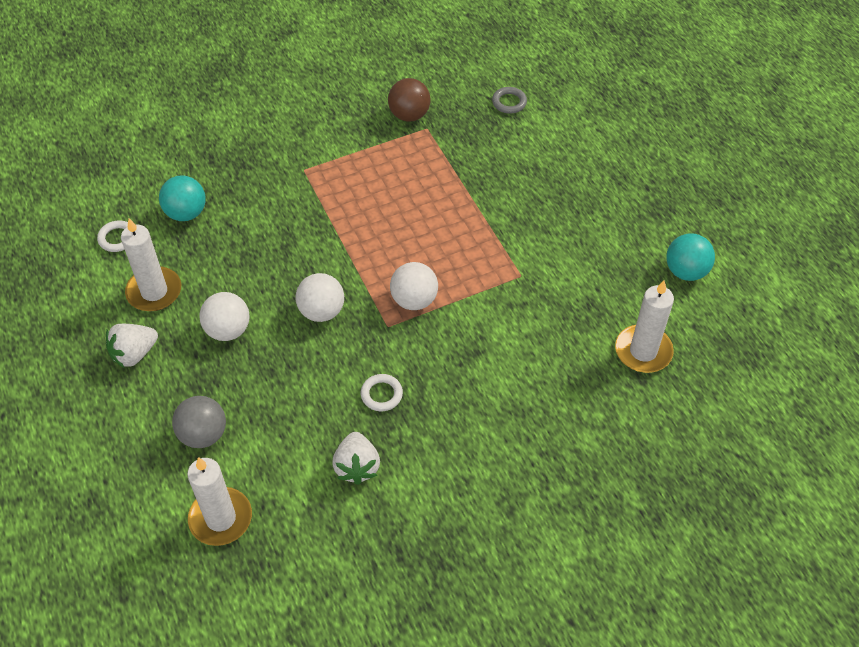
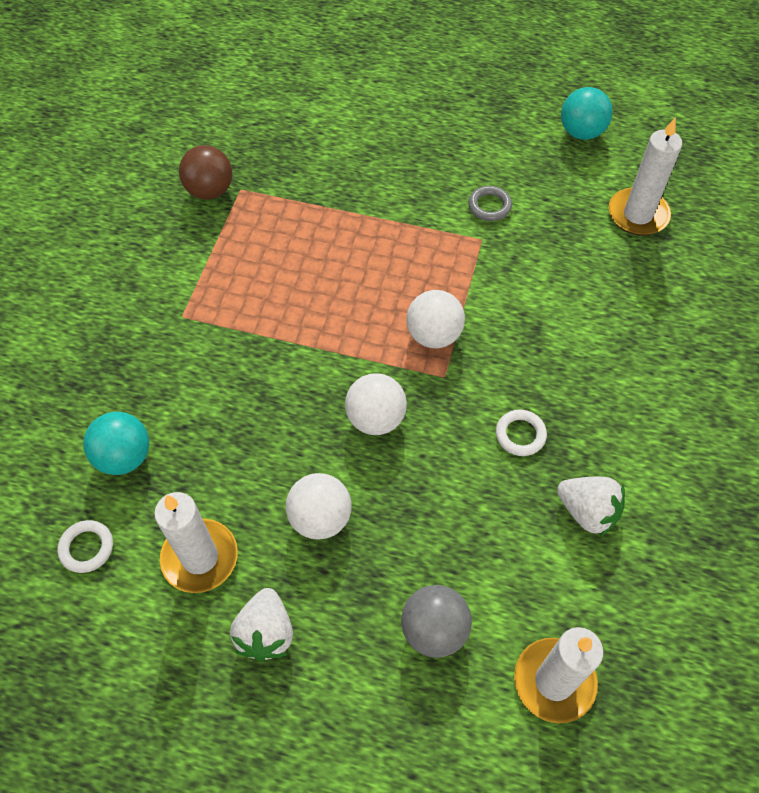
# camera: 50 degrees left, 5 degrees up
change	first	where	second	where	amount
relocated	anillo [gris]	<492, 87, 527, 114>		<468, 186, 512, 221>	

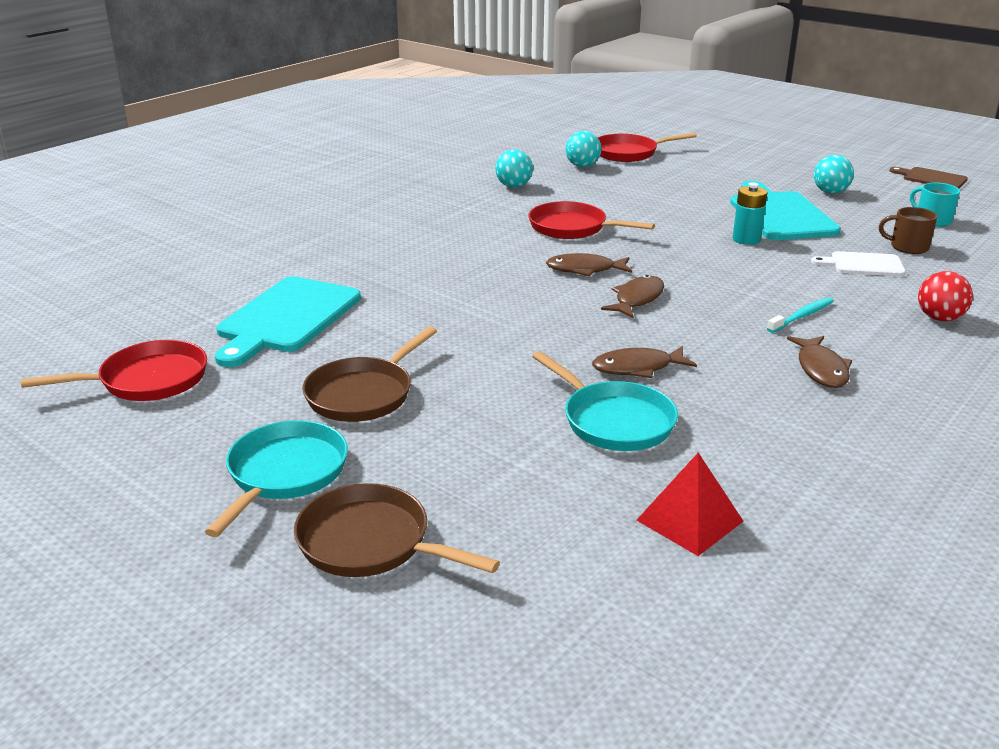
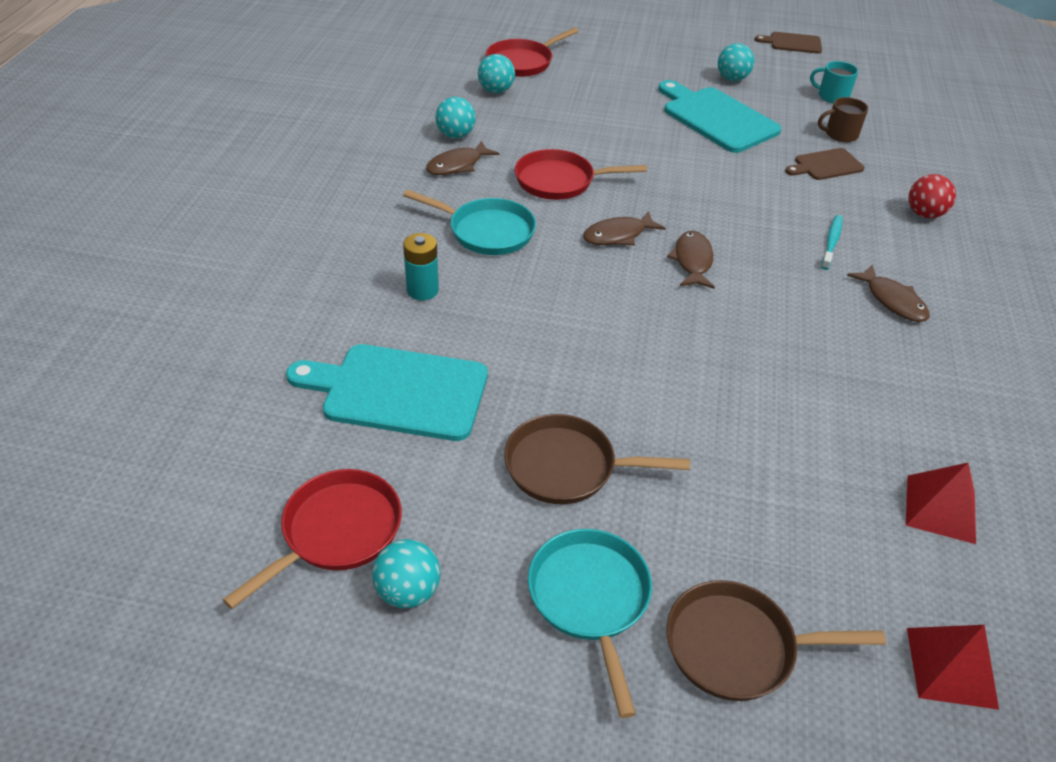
# camera: 30 degrees left, 15 degrees up
change	first	where	second	where	amount
appeared			pelota [turquesa]	<372, 539, 440, 608>	
appeared			pirámide [rojo]	<907, 625, 999, 710>	
relocated	sartén [turquesa]	<532, 351, 678, 451>		<403, 190, 536, 255>	
relocated	pez [marrón]	<592, 346, 697, 378>		<426, 141, 499, 175>	
relocated	pila [turquesa]	<733, 185, 767, 245>		<403, 233, 439, 300>	
colour	tabla de cortar [blanco]	<811, 251, 906, 276>	tabla de cortar [marrón]	<785, 148, 865, 180>	
spun	tabla de cortar [turquesa]	<215, 276, 361, 367>		<286, 344, 488, 441>	105 degrees clockwise
spun	sartén [marrón]	<302, 327, 437, 422>		<504, 414, 690, 504>	90 degrees clockwise

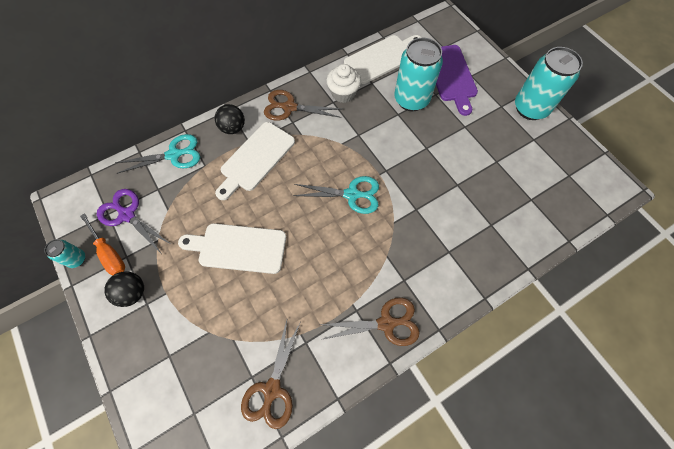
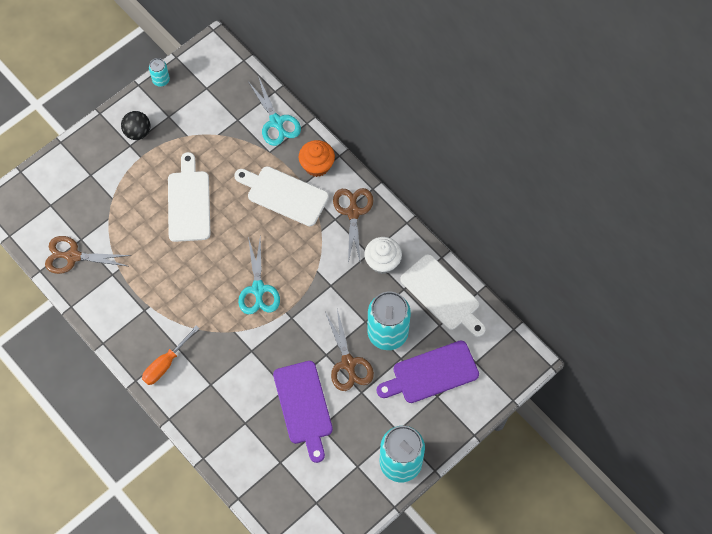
# camera: 80 degrees right, 0 degrees up
change	first	where	second	where	amount
missing	tijeras [morado]	<97, 189, 172, 253>			
appeared			tabla de cortar [morado]	<273, 361, 333, 463>	
relocated	destornillador [naranja]	<80, 213, 125, 275>		<142, 326, 200, 385>	
relocated	tijeras [marrón]	<320, 298, 420, 346>		<325, 309, 374, 391>	
exchanged	pelota [negro]	<215, 104, 245, 134>	magdalena [naranja]	<299, 140, 335, 177>	

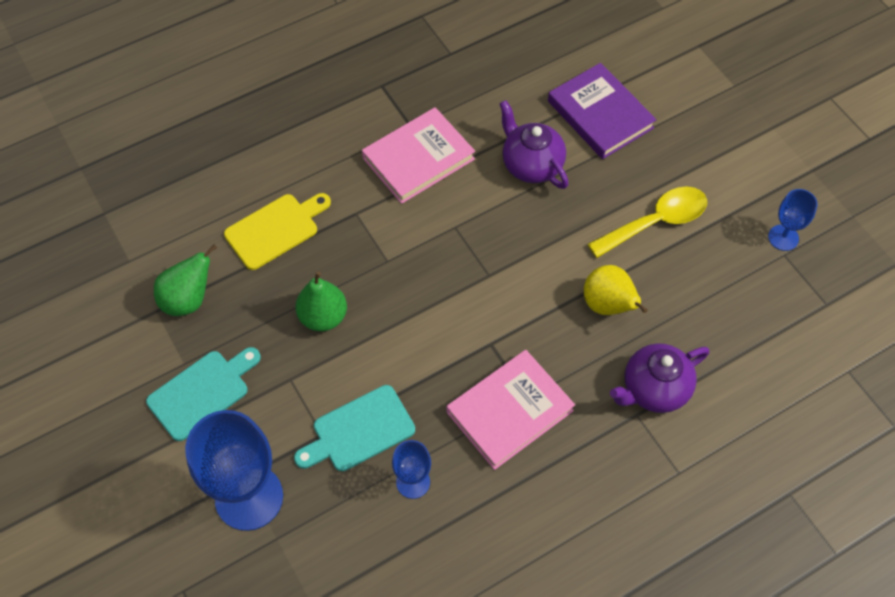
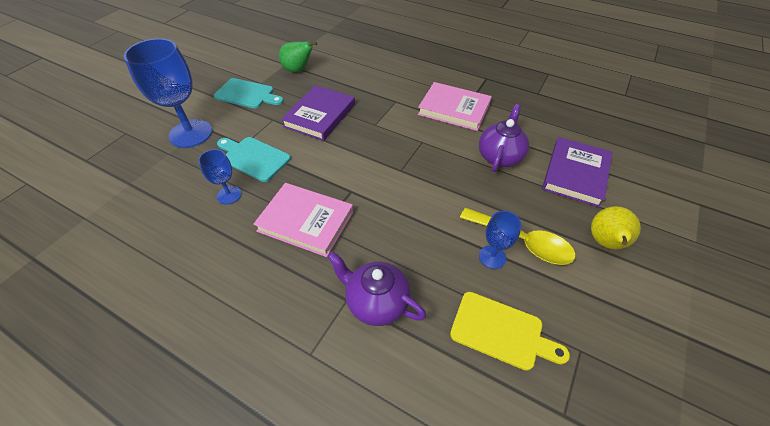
# camera: 60 degrees right, 10 degrees down
change	first	where	second	where	amount
relocated	tabla de cortar [amarillo]	<224, 193, 331, 270>		<450, 292, 570, 371>	
relocated	pera [amarillo]	<584, 265, 648, 315>		<591, 206, 641, 249>	
relocated	copa [azul]	<768, 189, 818, 251>		<479, 211, 522, 269>	
exchanged	pera [verde]	<295, 271, 347, 331>	libro [morado]	<281, 85, 355, 141>	

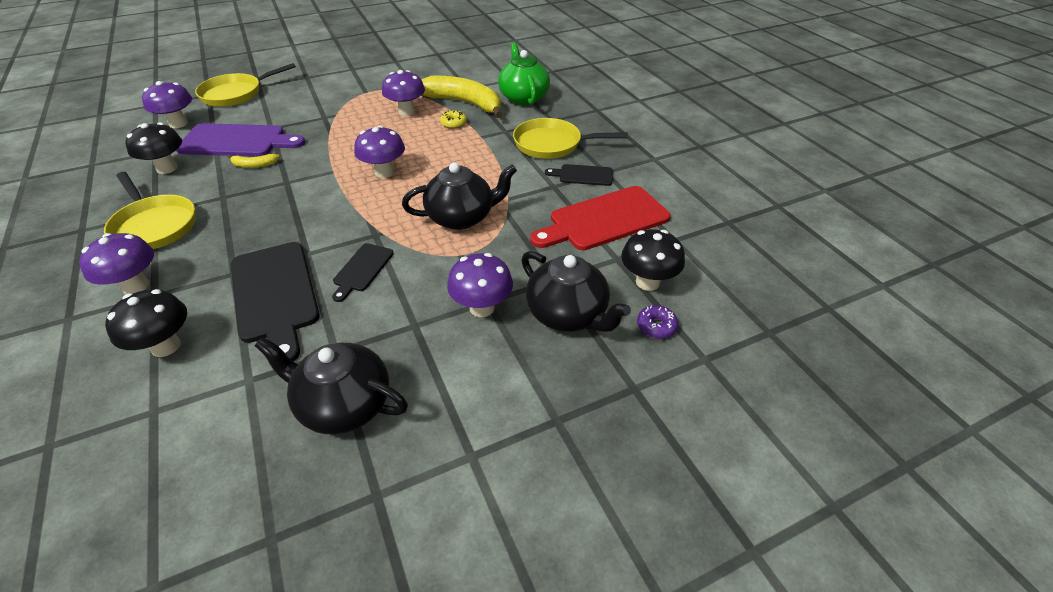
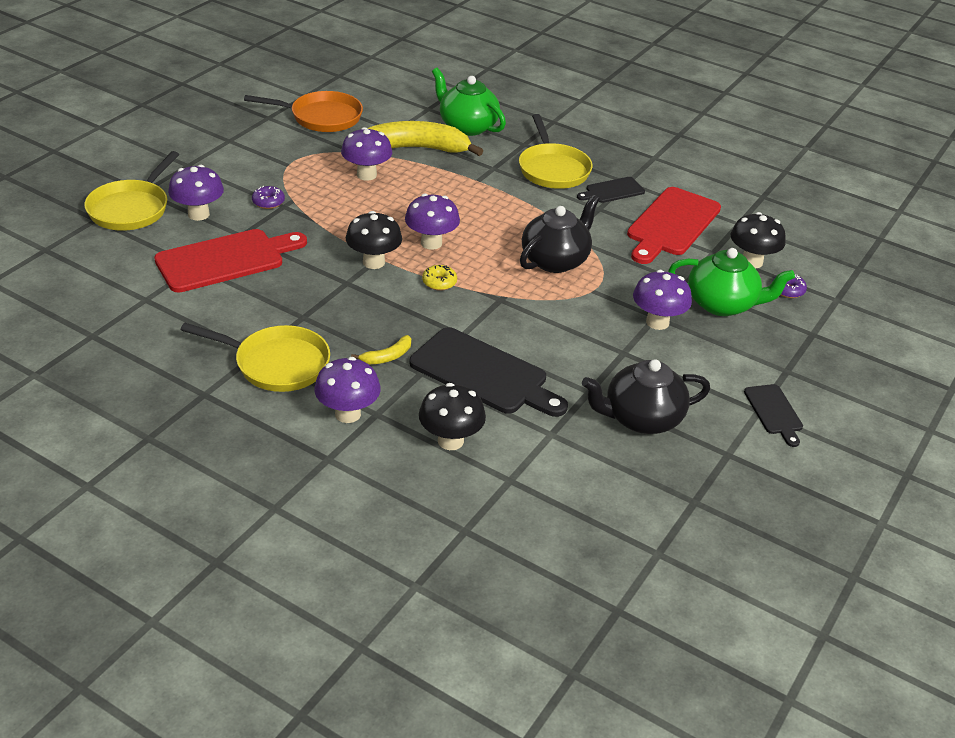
# camera: 35 degrees left, 5 degrees down
change	first	where	second	where	amount
appeared			sartén [naranja]	<244, 91, 363, 132>	
appeared			rosquilla [morado]	<252, 186, 285, 209>	
relocated	seta [negro]	<125, 122, 182, 174>		<346, 211, 402, 269>	
relocated	seta [morado]	<142, 81, 192, 128>		<168, 165, 224, 221>	
relocated	plátano [amarillo]	<228, 154, 280, 168>		<351, 335, 411, 364>	
relocated	tabla de cortar [negro]	<332, 243, 394, 302>		<744, 384, 803, 447>	
relocated	rosquilla [amarillo]	<440, 110, 467, 129>		<422, 265, 457, 291>	
colour	tabla de cortar [morado]	<176, 123, 305, 157>	tabla de cortar [rojo]	<154, 229, 307, 292>	
colour	tetera [negro]	<521, 251, 631, 332>	tetera [verde]	<668, 248, 795, 316>	
spun	sartén [amarillo]	<513, 118, 628, 159>		<519, 114, 593, 189>	75 degrees counterclockwise

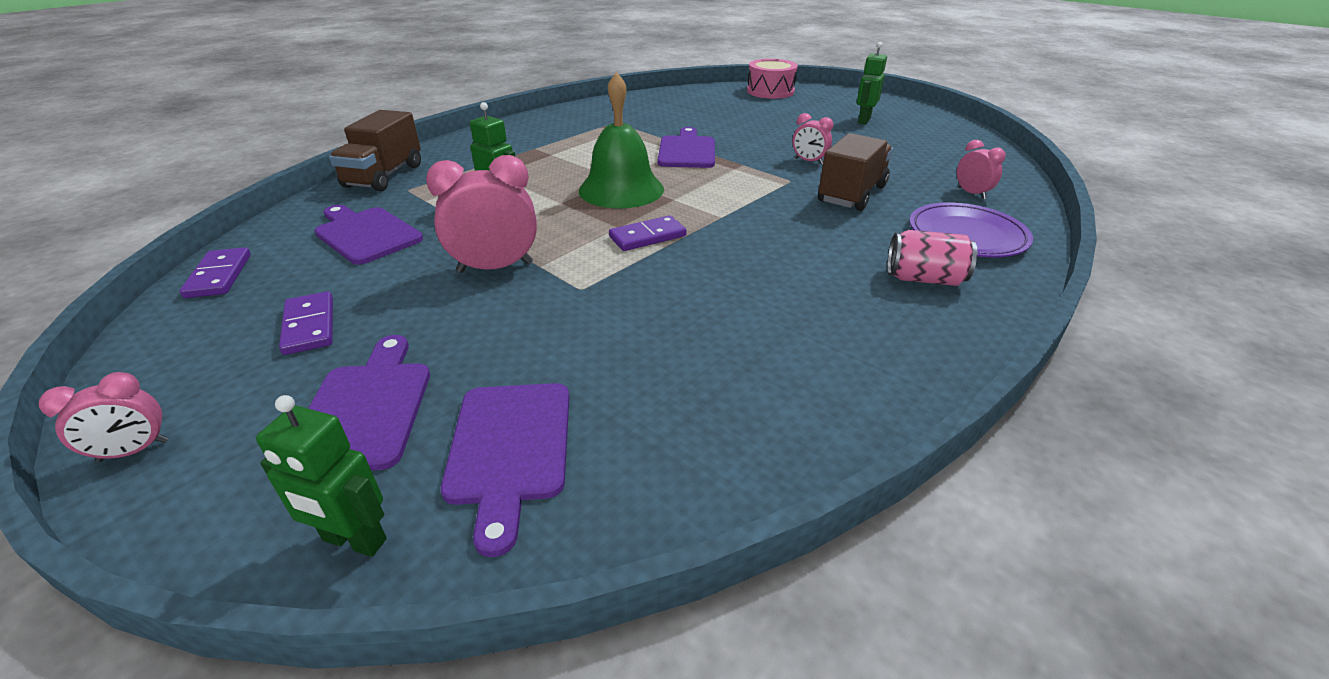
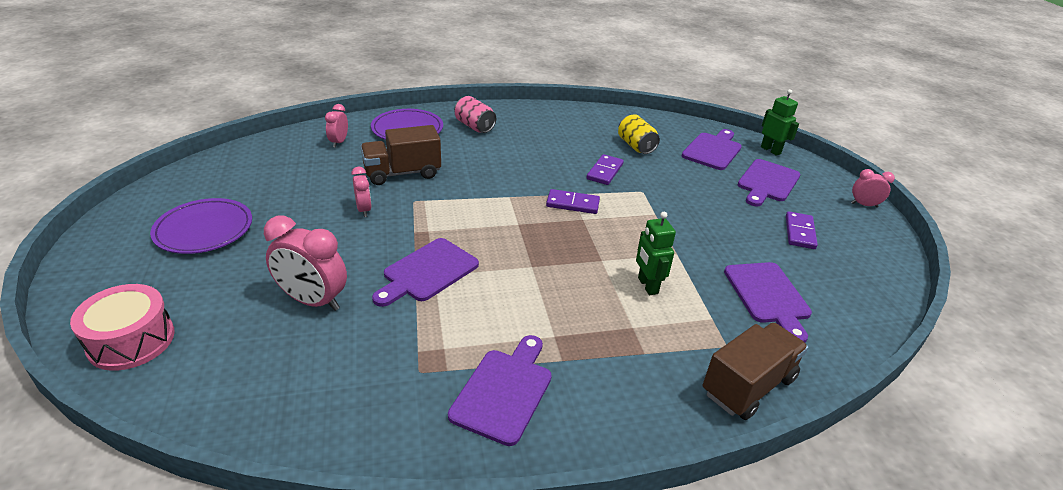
# camera: 145 degrees left, 0 degrees up
change	first	where	second	where	amount
missing	campana [verde]	<579, 72, 664, 209>			
appeared			tabla de cortar [morado]	<448, 335, 552, 446>	
appeared			lata [amarillo]	<618, 114, 660, 154>	
relocated	ficha de dominó [morado]	<180, 247, 251, 298>		<587, 154, 624, 185>	
relocated	despertador [rosa]	<426, 155, 537, 273>		<264, 216, 347, 311>	
exchanged	robot [verde]	<857, 42, 887, 124>	plato [morado]	<150, 198, 252, 254>	

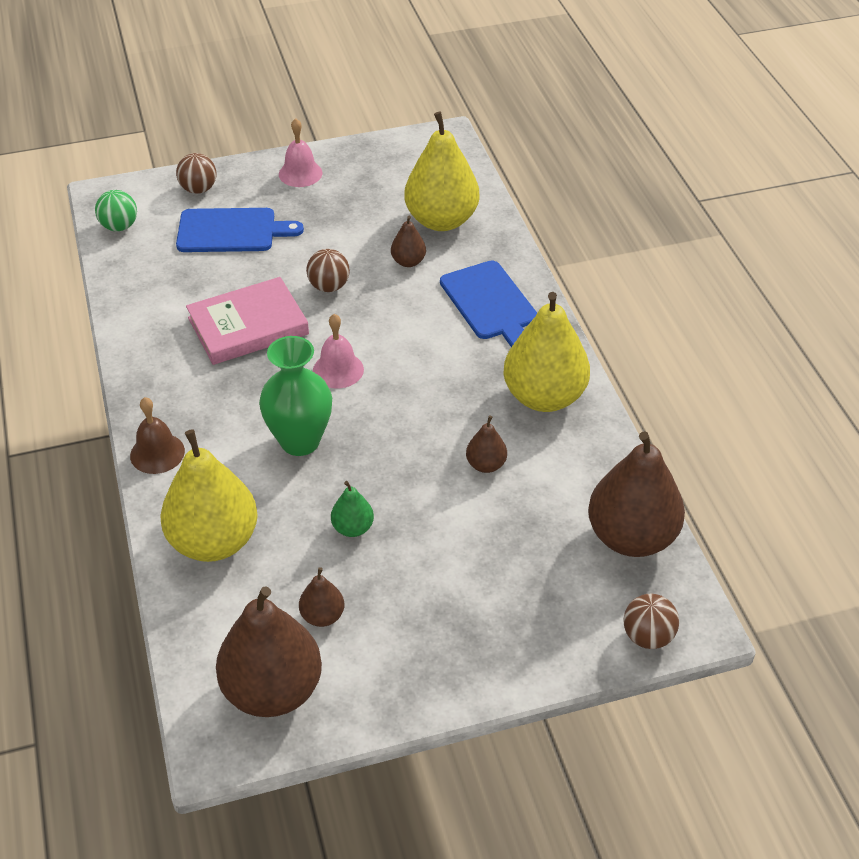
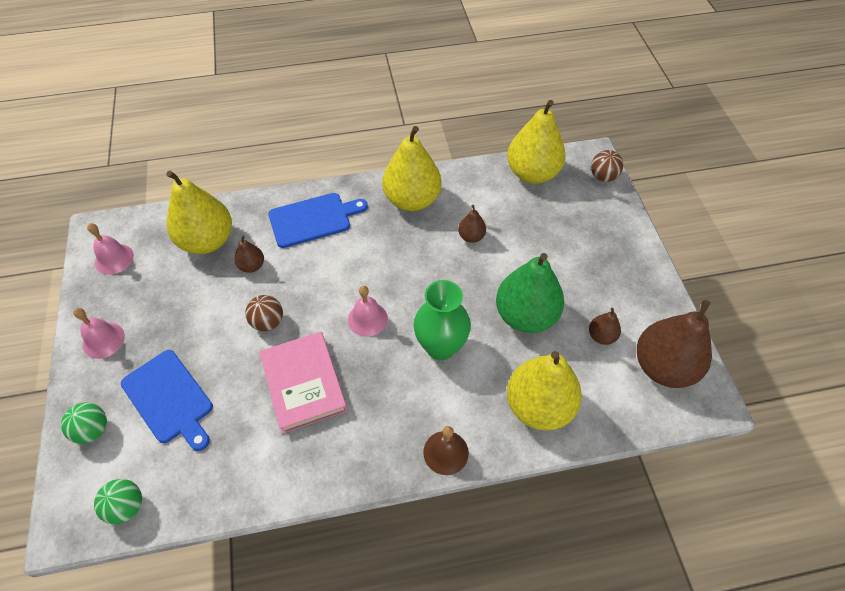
# camera: 85 degrees left, 10 degrees up
change	first	where	second	where	amount
appeared			campana [rosa]	<87, 223, 134, 275>	
colour	pelota [marrón]	<176, 153, 217, 194>	pelota [verde]	<61, 403, 107, 444>	
colour	pera [marrón]	<588, 432, 685, 557>	pera [amarillo]	<507, 100, 566, 184>	
spun	tabla de cortar [azul]	<176, 208, 304, 252>		<121, 350, 213, 451>	135 degrees clockwise
size	pera [verde]	<331, 481, 374, 537>		<496, 253, 564, 333>	x2.17

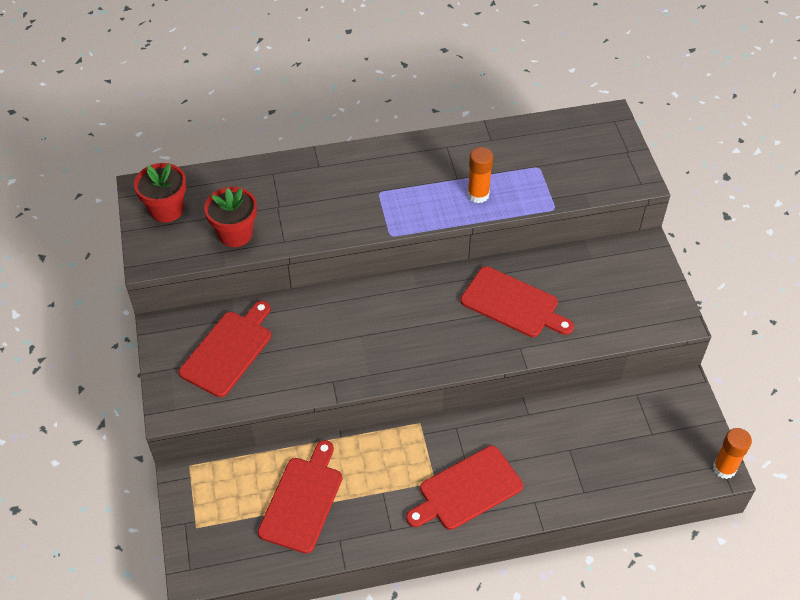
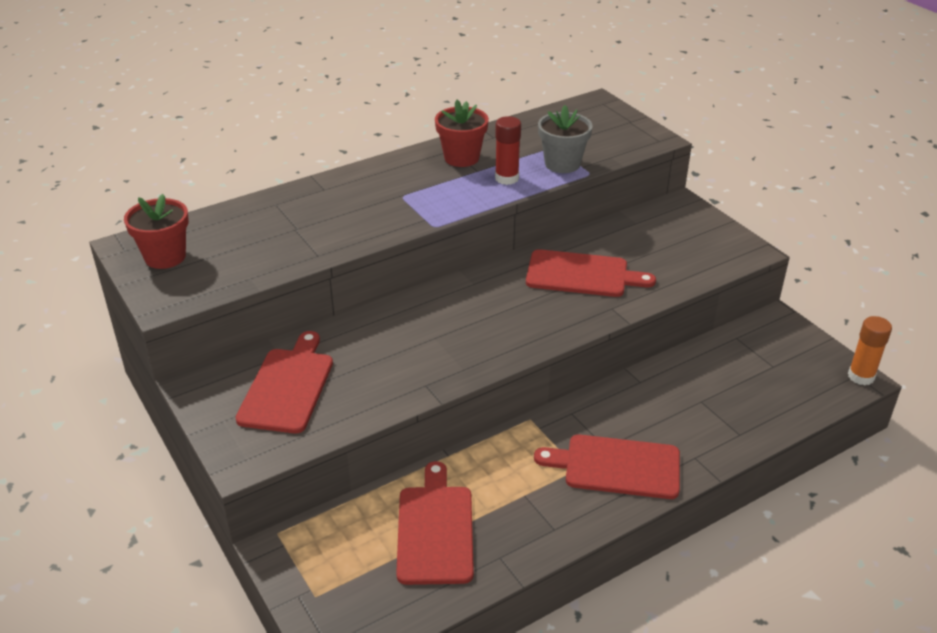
# camera: 20 degrees left, 15 degrees down
change	first	where	second	where	amount
appeared			maceta [gris]	<538, 105, 592, 173>	
relocated	maceta [rojo]	<204, 187, 257, 247>		<435, 100, 489, 167>	
colour	barra de pegamento [naranja]	<467, 147, 493, 203>	barra de pegamento [rojo]	<495, 116, 521, 185>	
spun	tabla de cortar [rojo]	<406, 446, 523, 530>		<534, 434, 680, 499>	60 degrees clockwise

